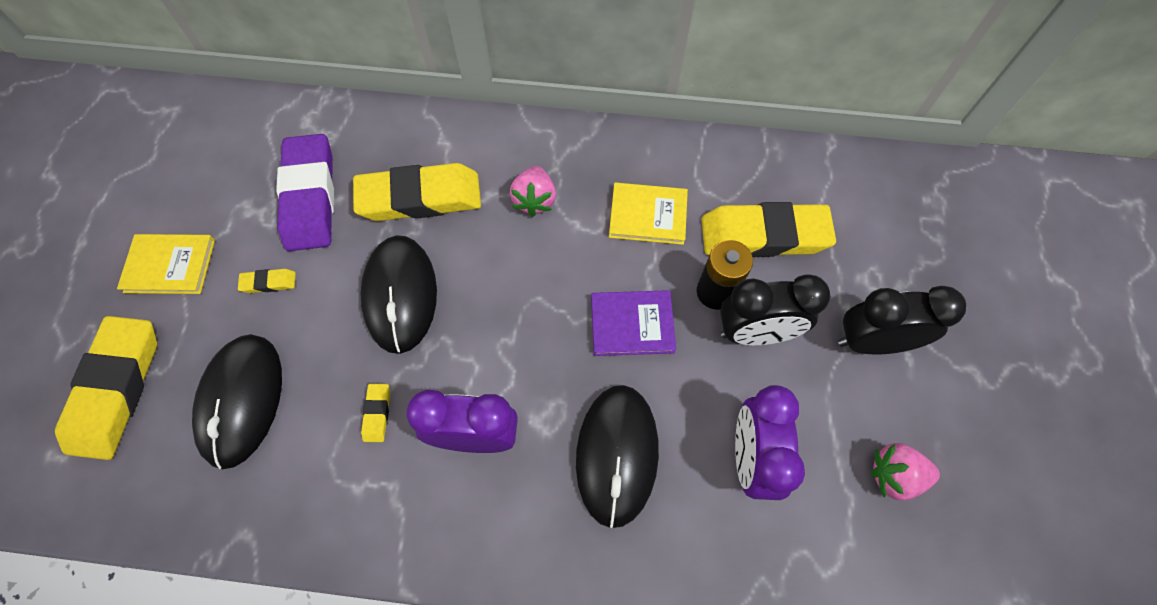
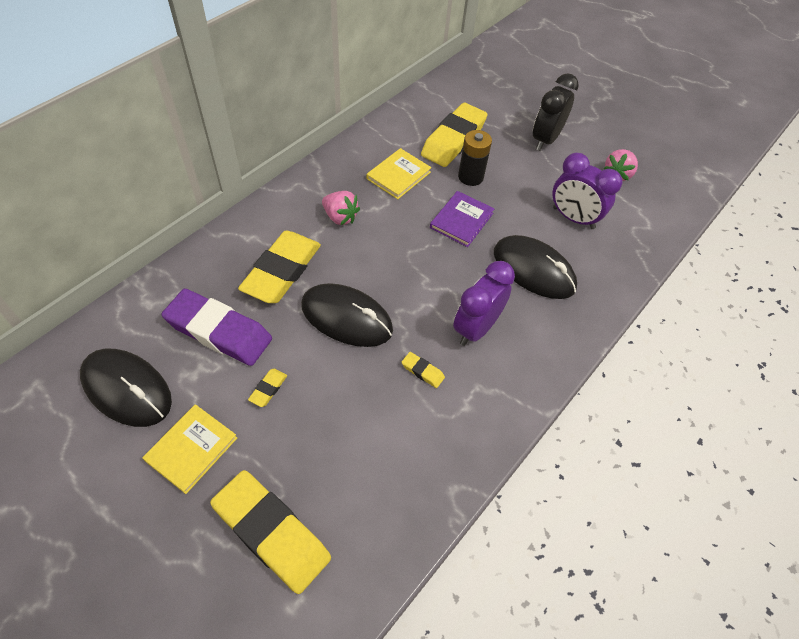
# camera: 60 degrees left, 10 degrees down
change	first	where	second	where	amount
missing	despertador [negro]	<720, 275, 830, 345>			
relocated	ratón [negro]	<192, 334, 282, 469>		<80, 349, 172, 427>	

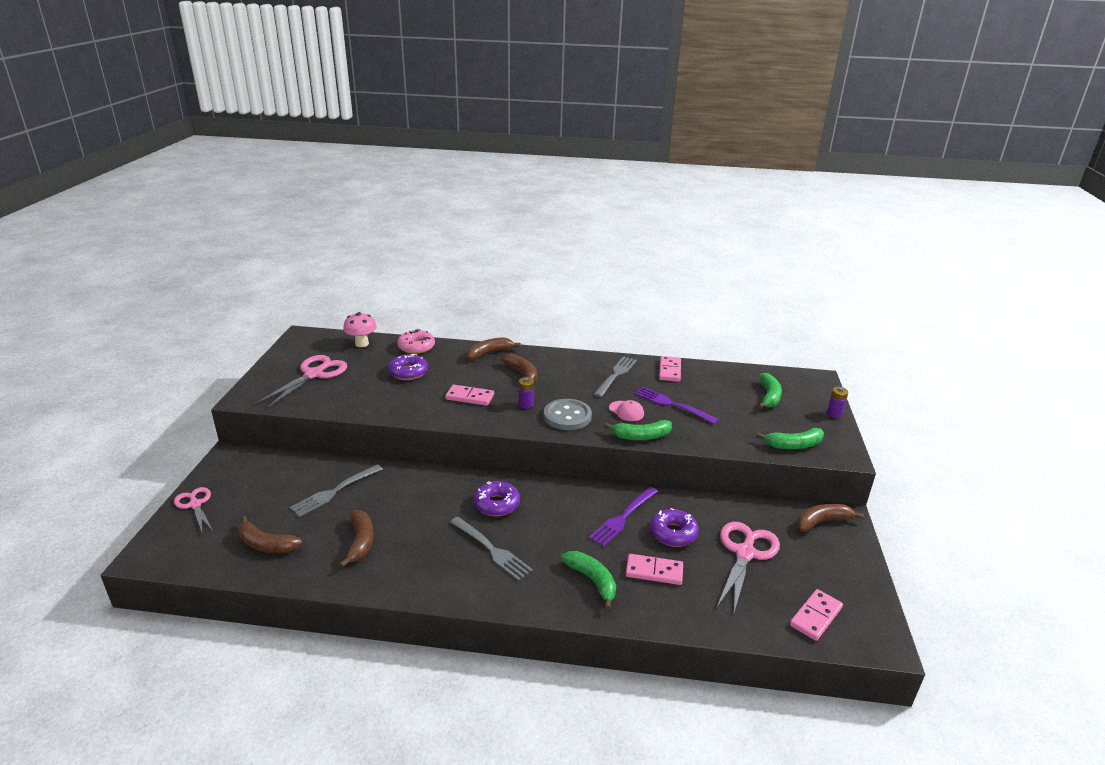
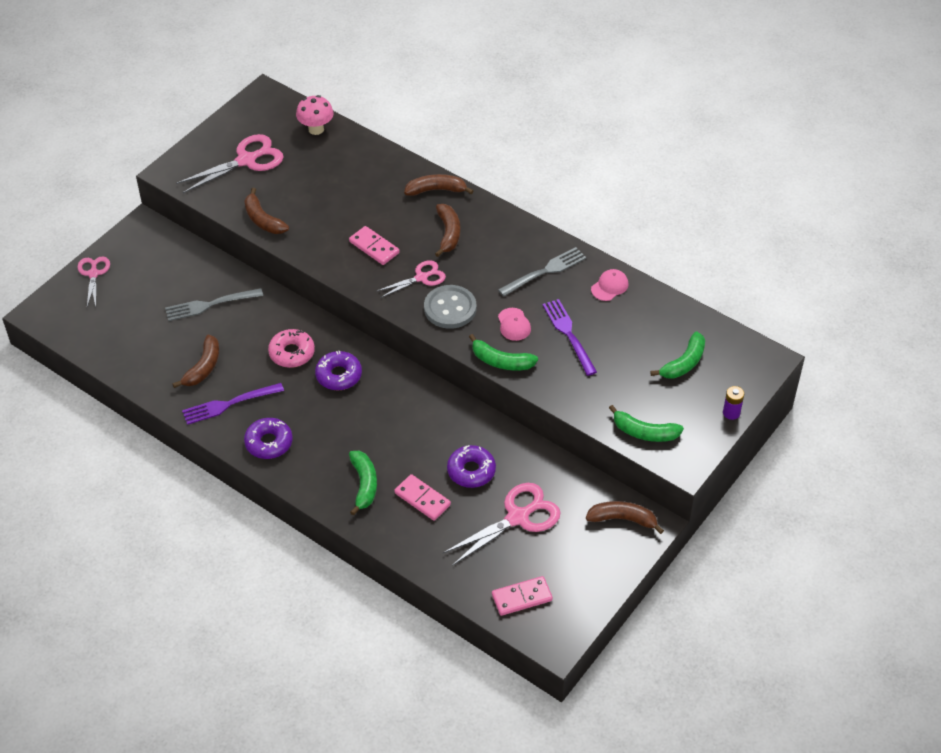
# camera: 30 degrees right, 20 degrees up
change	first	where	second	where	amount
missing	tenedor [gris]	<450, 517, 533, 581>			
relocated	plátano [marrón]	<238, 516, 302, 553>		<244, 188, 289, 234>	
relocated	rosquilla [morado]	<388, 354, 428, 380>		<244, 418, 293, 459>	
relocated	rosquilla [rosa]	<397, 329, 435, 354>		<268, 329, 315, 368>	
relocated	tenedor [morado]	<589, 487, 658, 547>		<182, 383, 284, 425>	
exchanged	pila [morado]	<519, 377, 534, 409>	tijeras [rosa]	<377, 260, 446, 298>	
exchanged	ficha de dominó [rosa]	<659, 356, 681, 382>	gorra [rosa]	<591, 269, 628, 301>	

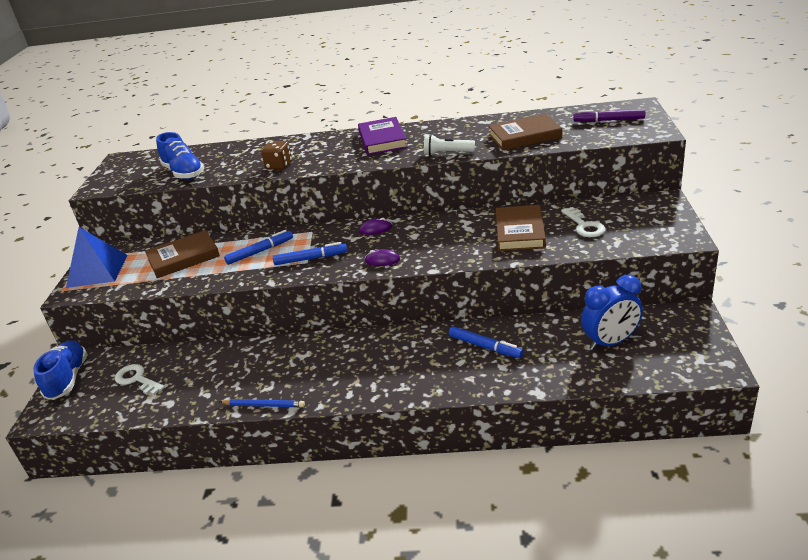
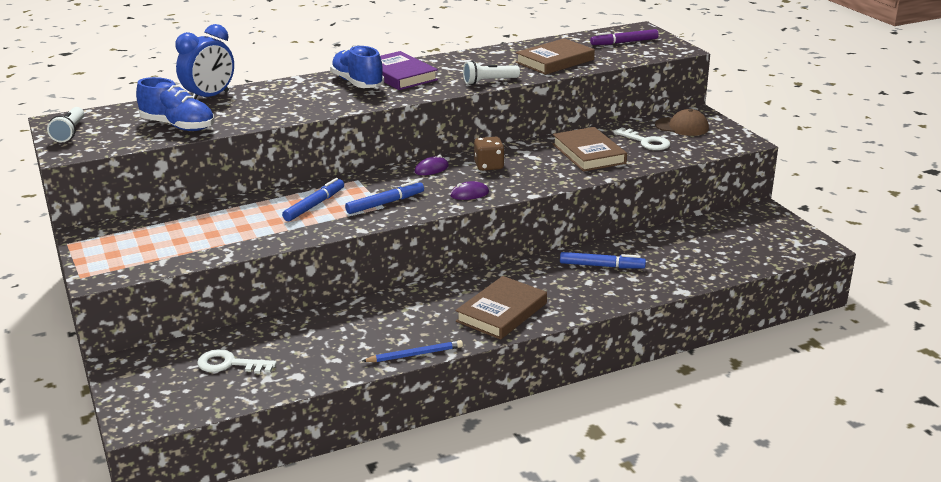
# camera: 30 degrees left, 5 degrees down
change	first	where	second	where	amount
missing	pirámide [azul]	<66, 227, 128, 288>			
appeared			lámpara de mano [blanco]	<47, 107, 84, 142>	
appeared			gorra [marrón]	<655, 109, 709, 136>	
relocated	zapato [azul]	<33, 341, 88, 400>		<330, 45, 384, 88>	
relocated	libro [marrón]	<145, 230, 220, 278>		<456, 276, 547, 340>	
relocated	dado [marrón]	<261, 141, 292, 170>		<474, 137, 504, 171>	
relocated	despertador [azul]	<581, 275, 643, 351>		<175, 24, 234, 99>	

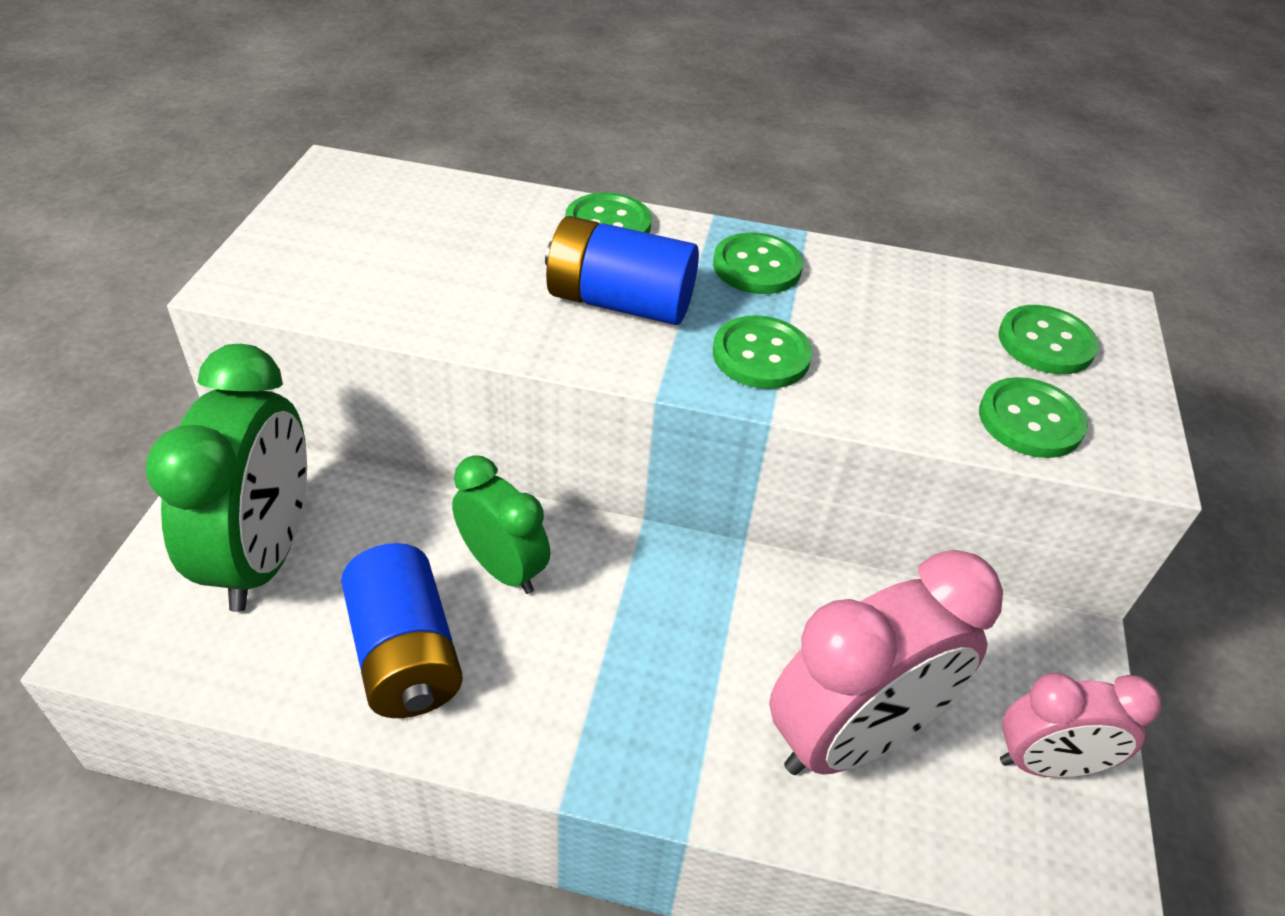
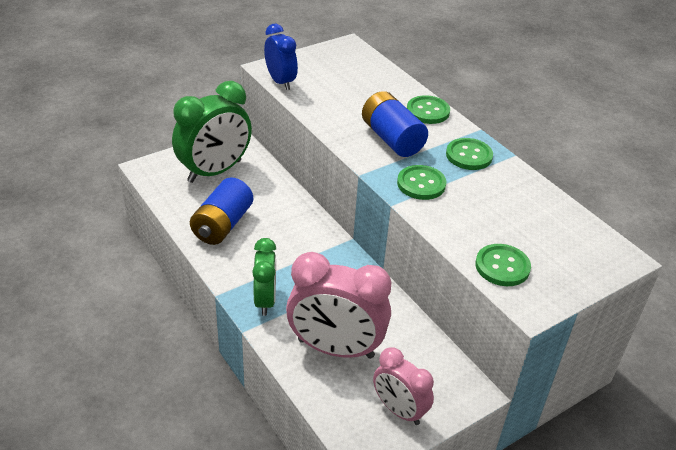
# camera: 45 degrees right, 5 degrees down
change	first	where	second	where	amount
missing	botón [verde]	<998, 305, 1099, 374>			
appeared			despertador [azul]	<264, 24, 298, 90>	
relocated	despertador [verde]	<452, 455, 550, 594>		<252, 238, 276, 316>	

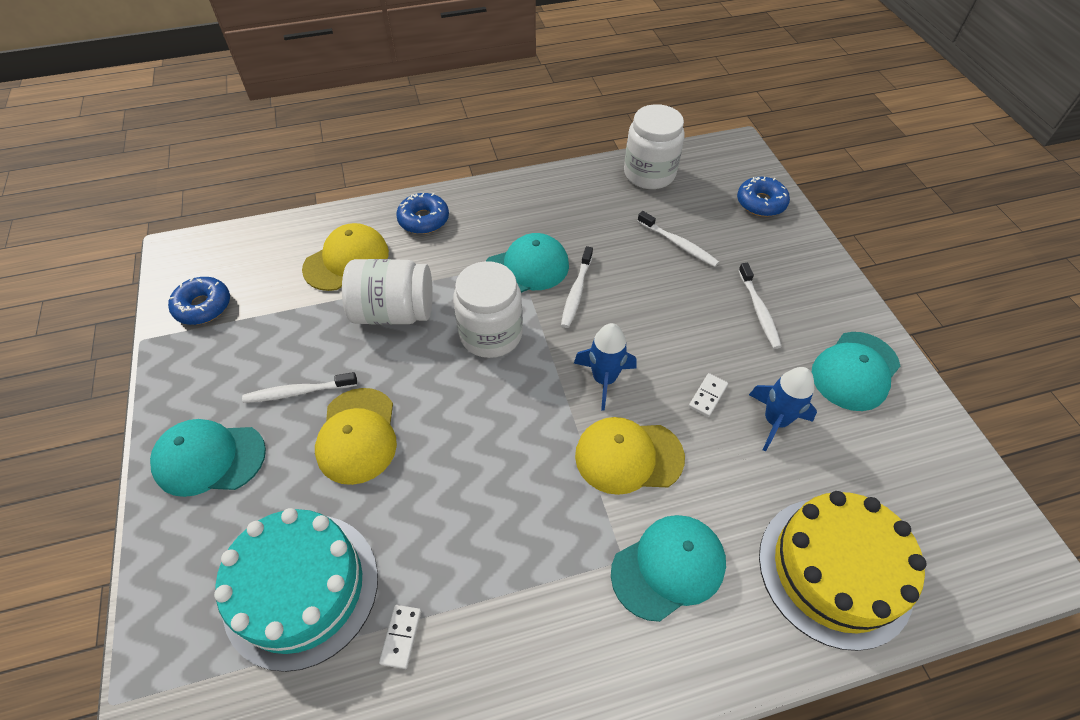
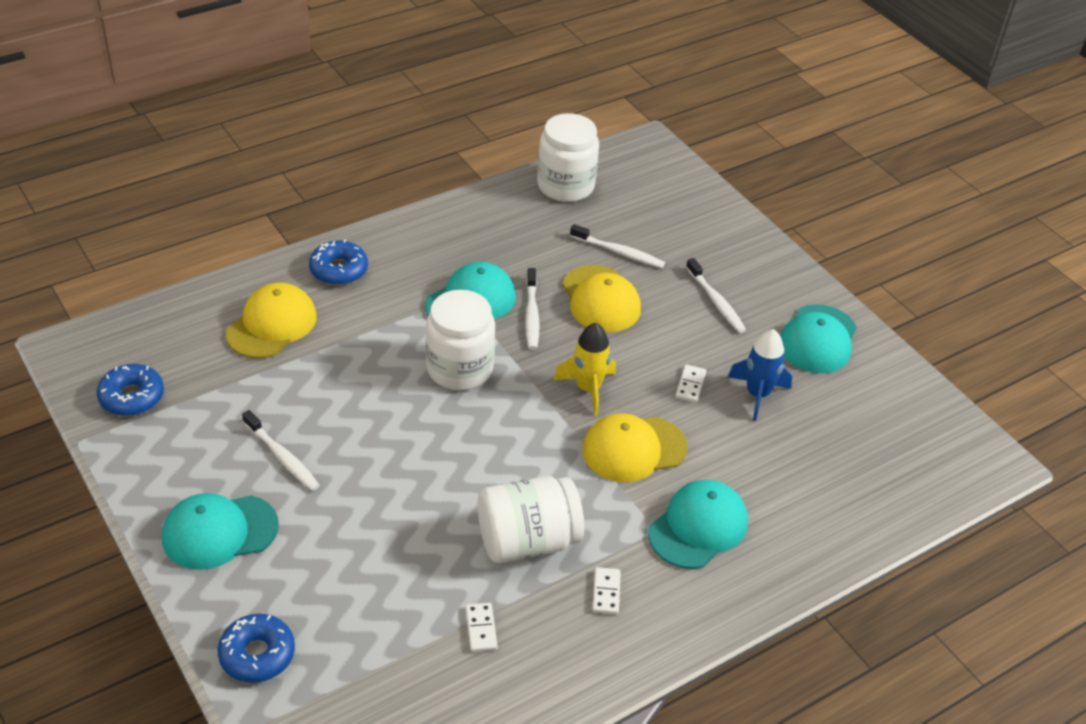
# camera: 20 degrees left, 10 degrees down
change	first	where	second	where	amount
missing	tarta [turquesa]	<214, 508, 378, 672>			
missing	tarta [amarillo]	<759, 491, 927, 651>			
appeared			ficha de dominó [blanco]	<592, 567, 621, 615>	
relocated	gorra [amarillo]	<315, 388, 397, 485>		<562, 265, 641, 332>	
relocated	tarro [blanco]	<342, 259, 433, 325>		<478, 476, 584, 563>	
relocated	rosquilla [azul]	<737, 177, 790, 217>		<218, 614, 295, 683>	
colour	cohete [azul]	<574, 323, 637, 411>	cohete [amarillo]	<554, 323, 616, 416>	
spun	cepillo de dientes [blanco]	<242, 372, 357, 403>		<242, 410, 320, 491>	105 degrees counterclockwise

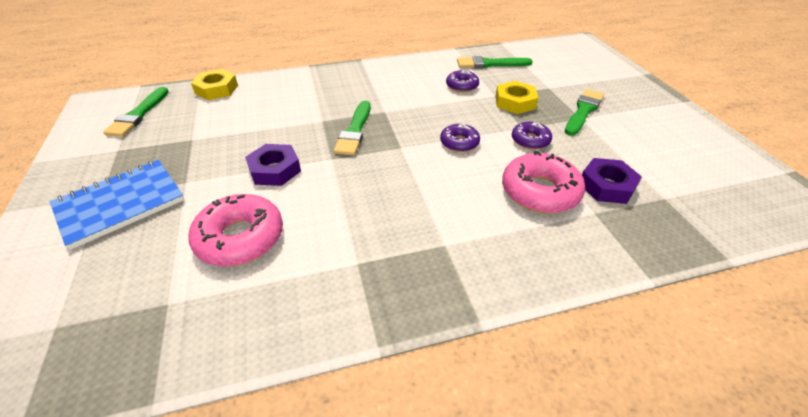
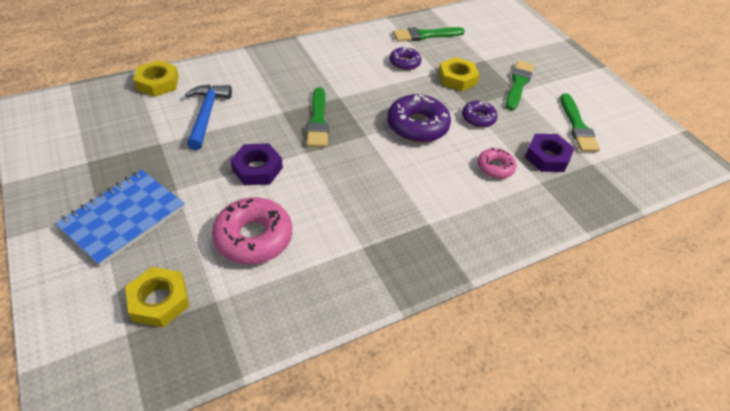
# camera: 15 degrees left, 5 degrees up
change	first	where	second	where	amount
appeared			tuerca [amarillo]	<125, 267, 189, 327>	
appeared			martillo [azul]	<185, 85, 232, 150>	
relocated	pincel [verde]	<103, 87, 169, 137>		<560, 93, 600, 152>	
size	rosquilla [morado]	<440, 124, 480, 152>		<387, 94, 451, 143>	x1.75
size	rosquilla [rosa]	<502, 151, 585, 213>		<477, 148, 516, 179>	x0.57

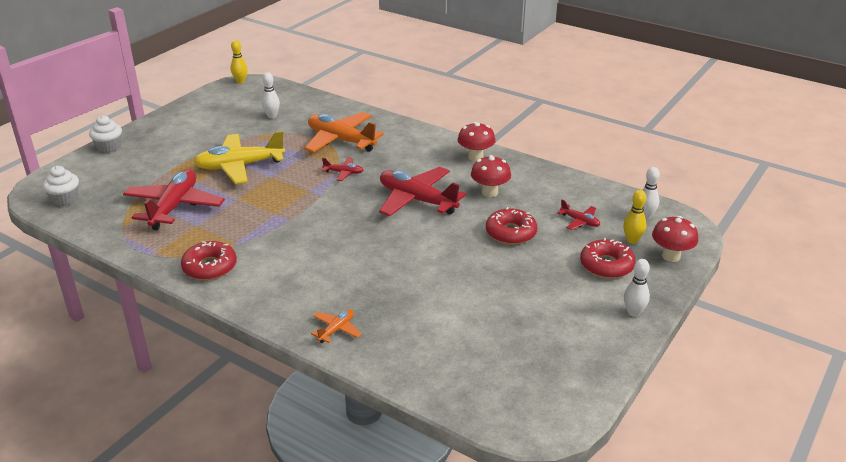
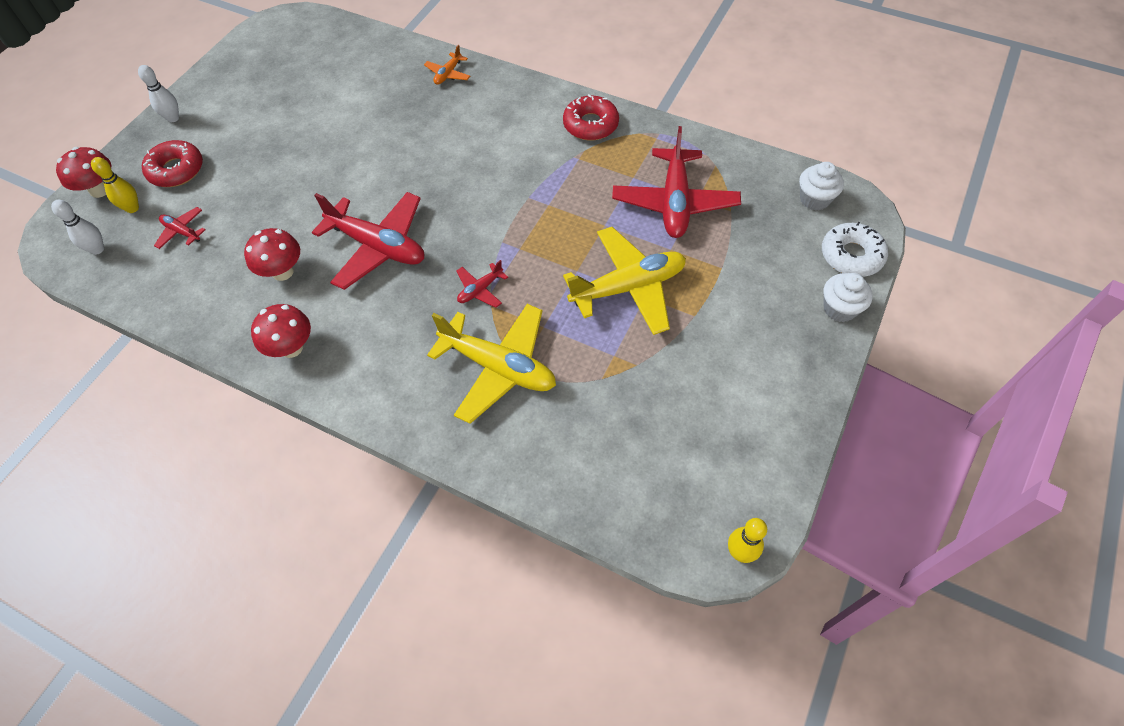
# camera: 175 degrees right, 25 degrees up
change	first	where	second	where	amount
missing	bolo [blanco]	<262, 72, 280, 118>			
missing	rosquilla [rojo]	<486, 207, 537, 245>			
appeared			rosquilla [blanco]	<822, 221, 888, 277>	
colour	avión [naranja]	<304, 112, 384, 153>	avión [amarillo]	<427, 304, 556, 424>	
spun	avión [rojo]	<322, 157, 363, 181>		<456, 260, 508, 308>	45 degrees counterclockwise

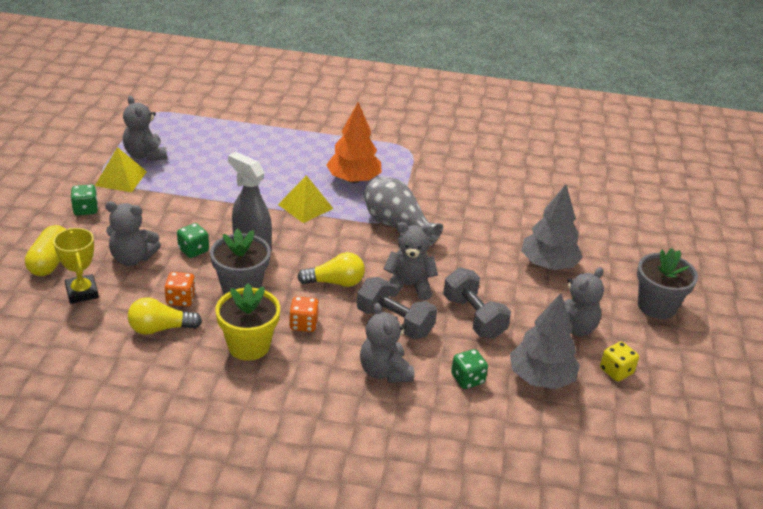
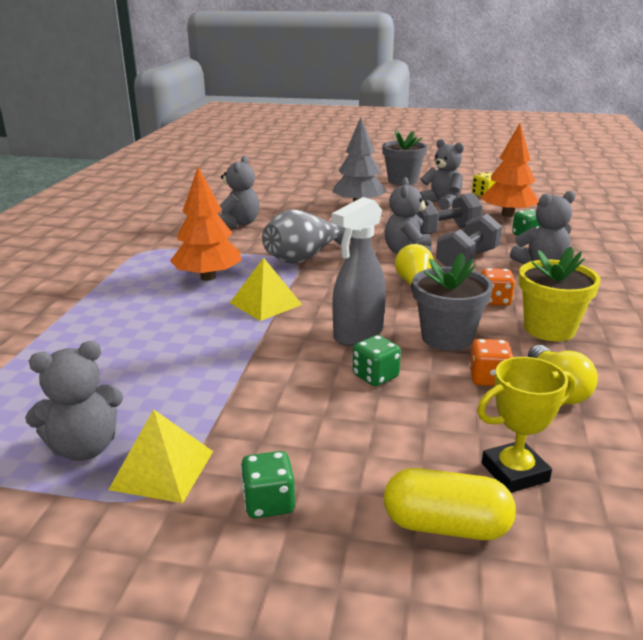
# camera: 85 degrees left, 10 degrees down
change	first	where	second	where	amount
relocated	osito [gris]	<105, 201, 161, 266>		<218, 155, 260, 228>	
colour	árbol [gris]	<510, 293, 580, 389>	árbol [naranja]	<481, 123, 539, 217>	

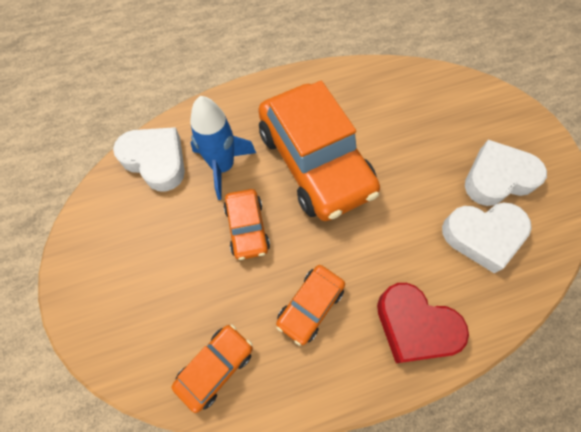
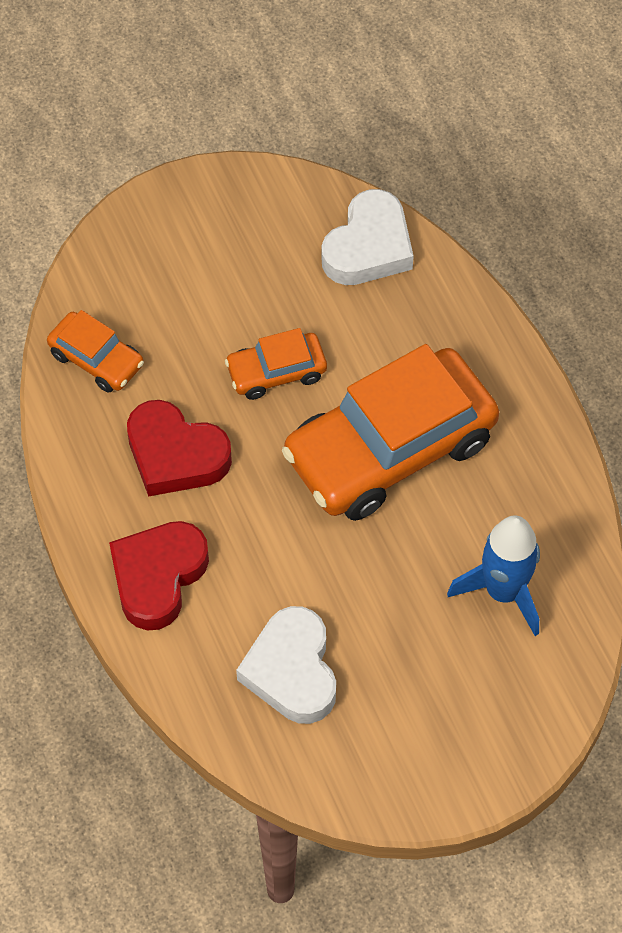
# camera: 85 degrees right, 5 degrees down
change	first	where	second	where	amount
missing	corazón [blanco]	<465, 140, 547, 206>			
relocated	cohete [azul]	<190, 96, 256, 200>		<447, 515, 540, 636>	
exchanged	coche [naranja]	<276, 265, 345, 346>	corazón [rojo]	<127, 400, 232, 497>	

